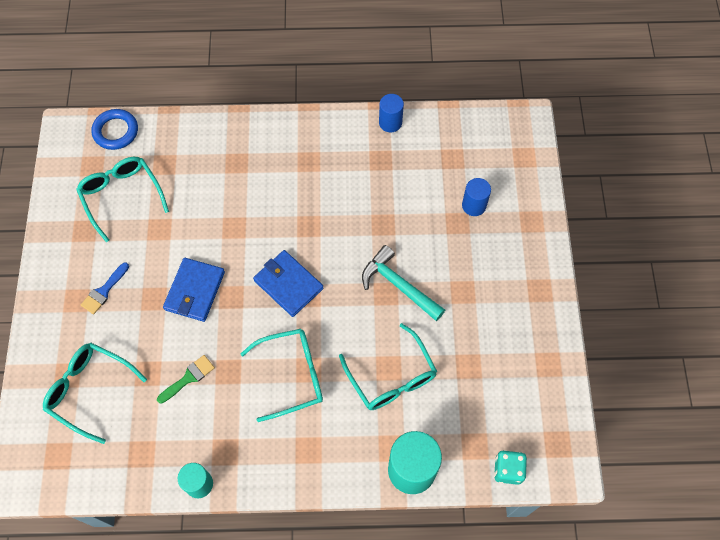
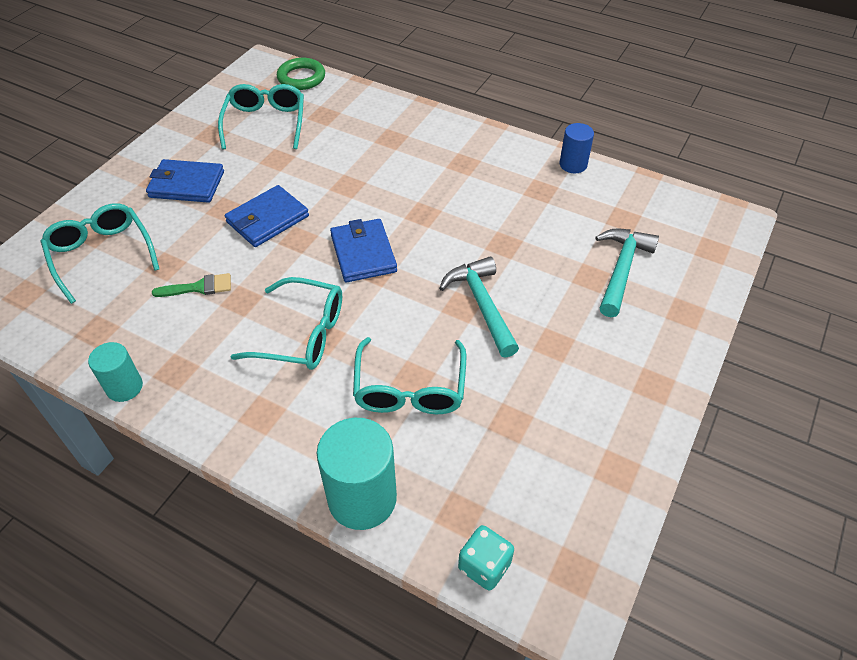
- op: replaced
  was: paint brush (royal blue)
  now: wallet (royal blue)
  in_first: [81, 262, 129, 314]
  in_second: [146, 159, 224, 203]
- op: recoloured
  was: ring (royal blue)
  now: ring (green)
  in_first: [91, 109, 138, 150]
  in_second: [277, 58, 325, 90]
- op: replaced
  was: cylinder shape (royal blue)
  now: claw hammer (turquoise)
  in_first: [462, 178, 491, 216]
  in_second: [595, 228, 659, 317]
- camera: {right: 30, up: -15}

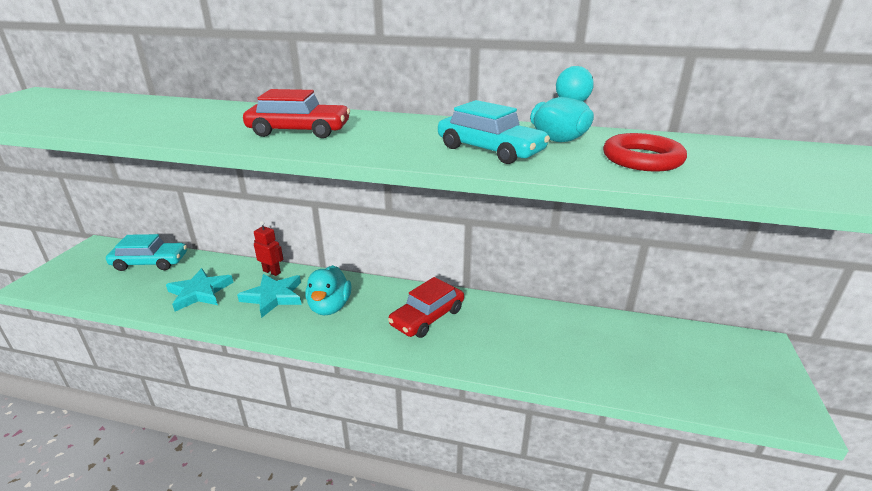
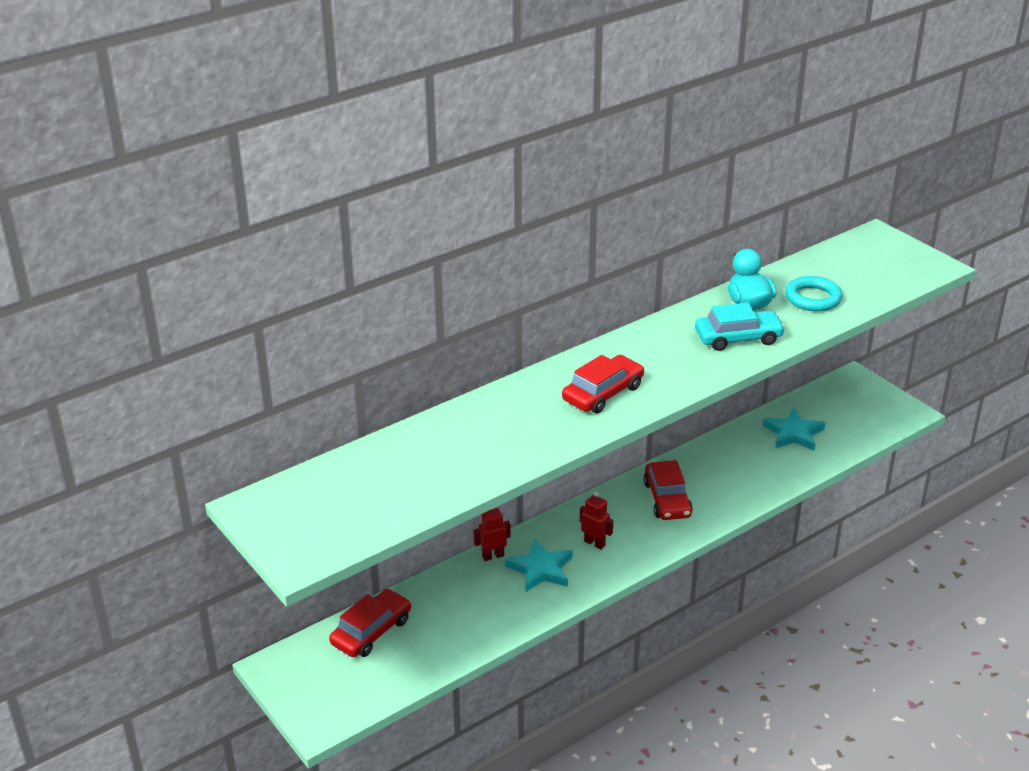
- op: recoloured
  was: toy car (turquoise)
  now: toy car (scarlet)
  in_first: [106, 234, 187, 271]
  in_second: [329, 589, 411, 657]
- op: moved
  was: star shape (turquoise)
  in_first: [166, 268, 234, 311]
  in_second: [763, 408, 825, 451]
- op: replaced
  was: duck (turquoise)
  now: robot figure (scarlet)
  in_first: [305, 265, 351, 315]
  in_second: [580, 492, 613, 550]
- op: recoloured
  was: ring (scarlet)
  now: ring (turquoise)
  in_first: [603, 133, 687, 171]
  in_second: [785, 276, 843, 312]
- camera: {right: -50, up: 5}

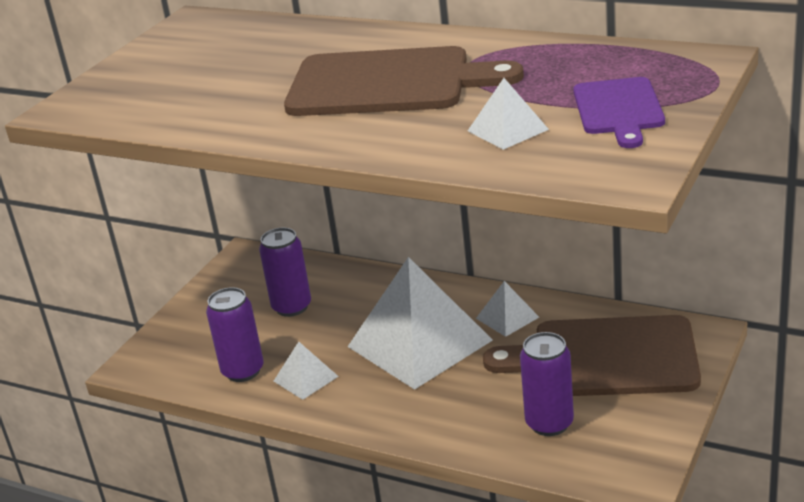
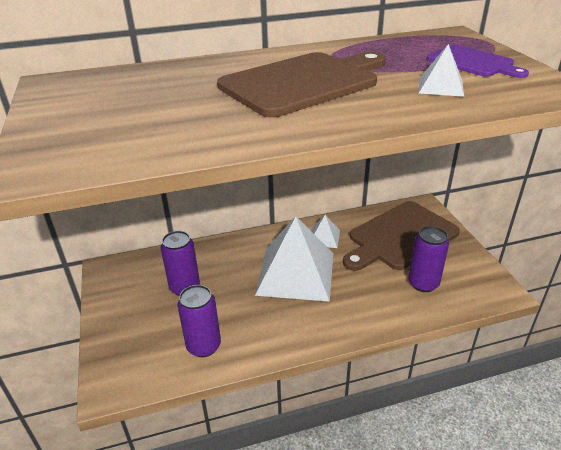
- op: removed
  was: pyramid (snow-white)
  in_first: [274, 342, 339, 400]
- camera: {right: -45, up: 5}

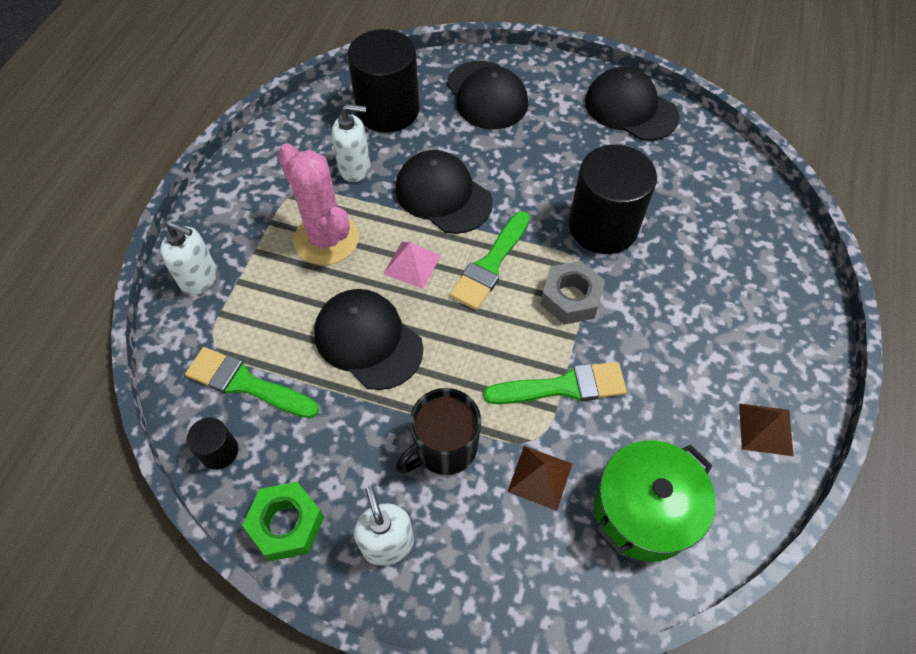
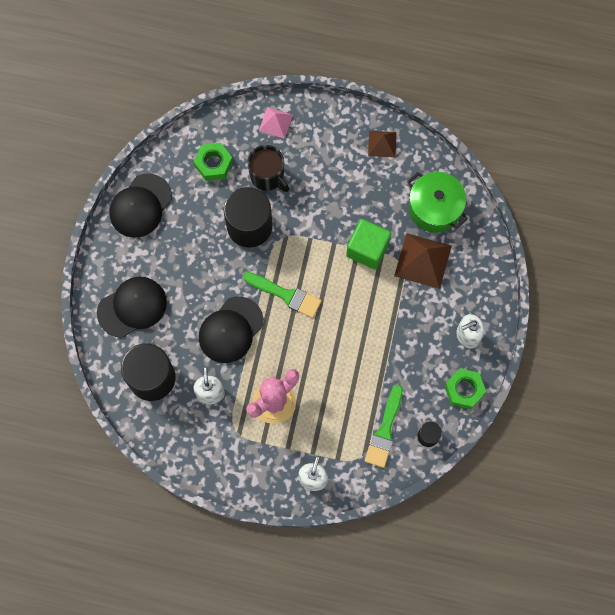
- op: removed
  was: baseball cap (ebony)
  in_first: [314, 289, 423, 390]
- op: moved
  was: pyramid (pink)
  in_first: [383, 241, 441, 289]
  in_second: [259, 107, 293, 139]
- op: moved
  was: coffee mug (ebony)
  in_first: [396, 388, 481, 475]
  in_second: [247, 145, 289, 192]
- op: replaced
  was: paint brush (green)
  now: block (green)
  in_first: [483, 362, 627, 404]
  in_second: [346, 219, 391, 269]
- op: resized
  was: pyramid (dark brown)
  in_first: [507, 446, 572, 511]
  in_second: [394, 233, 452, 289]
  ratio: 1.68
- op: removed
  was: hex nut (grey)
  in_first: [540, 261, 605, 325]
- op: added
  now: hex nut (green)
  in_second: [194, 143, 233, 181]
- camera: {right: -95, up: 15}

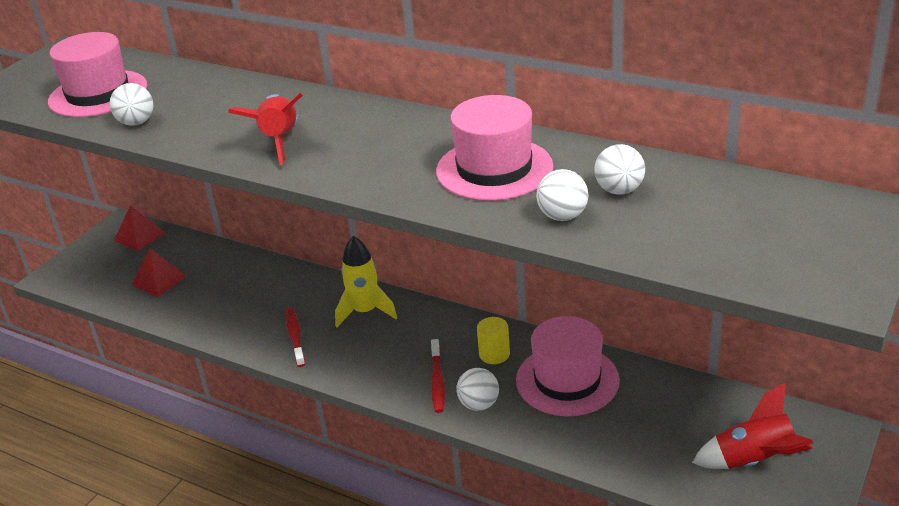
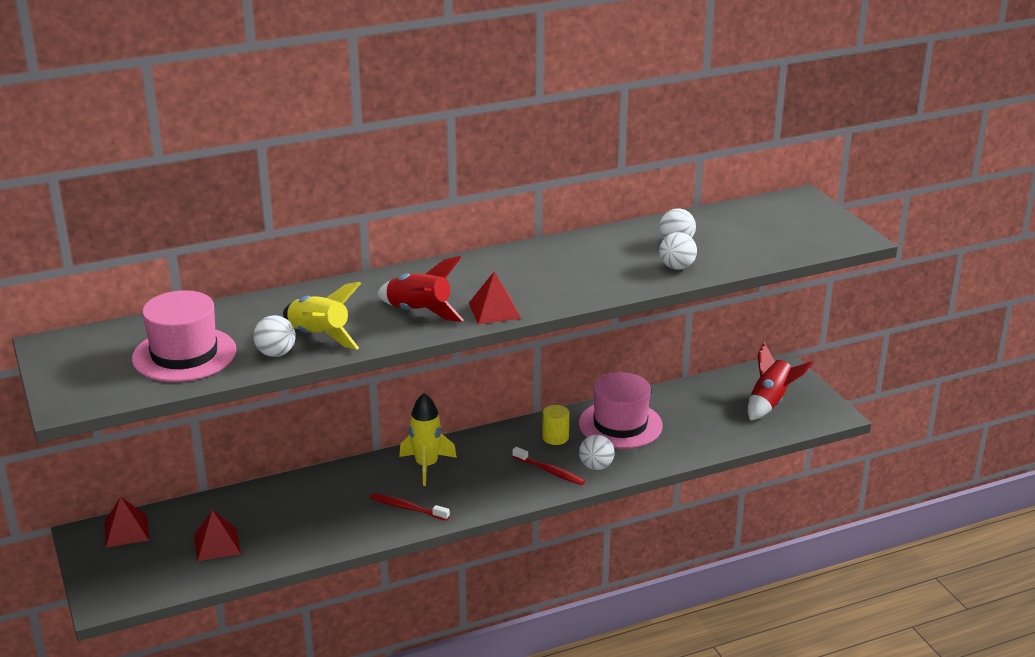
- op: removed
  was: hat (pink)
  in_first: [436, 95, 553, 201]
- op: added
  now: toy rocket (yellow)
  in_second: [283, 282, 361, 350]
- op: added
  now: pyramid (scarlet)
  in_second: [469, 272, 521, 324]
- camera: {right: -55, up: -5}

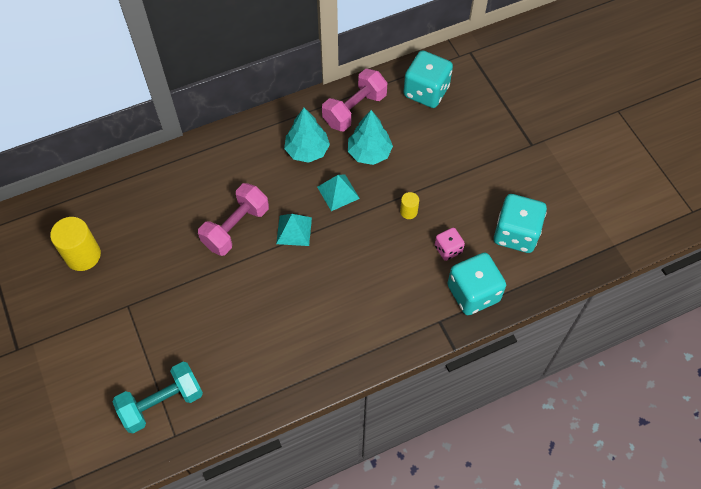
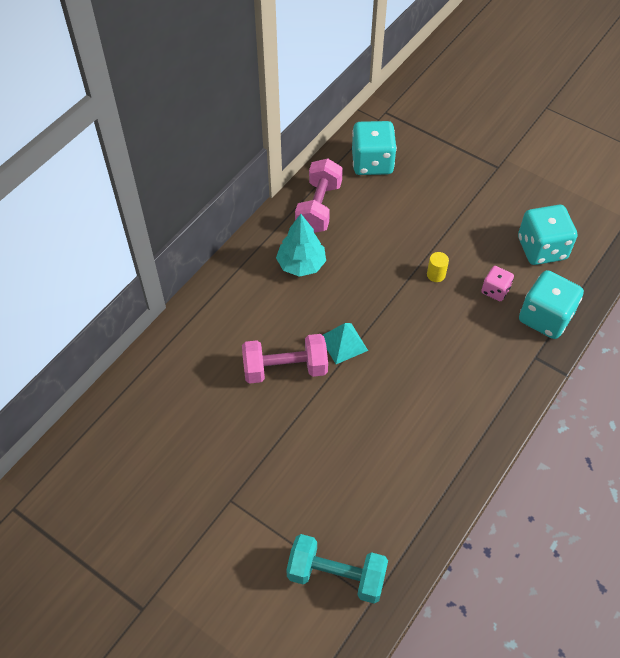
- op: removed
  was: cylinder shape (yellow)
  in_first: [50, 217, 101, 271]
- op: turned
  was: free weight (turquoise)
  in_first: [112, 362, 203, 433]
  in_second: [286, 534, 388, 604]
  clockwise: 75
- op: turned
  was: free weight (pink)
  in_first: [198, 183, 269, 256]
  in_second: [242, 334, 328, 384]
  clockwise: 75
- op: removed
  was: pyramid (turquoise)
  in_first: [317, 175, 360, 211]
- op: removed
  was: tree (turquoise)
  in_first: [348, 110, 393, 165]
- camera: {right: -30, up: -5}

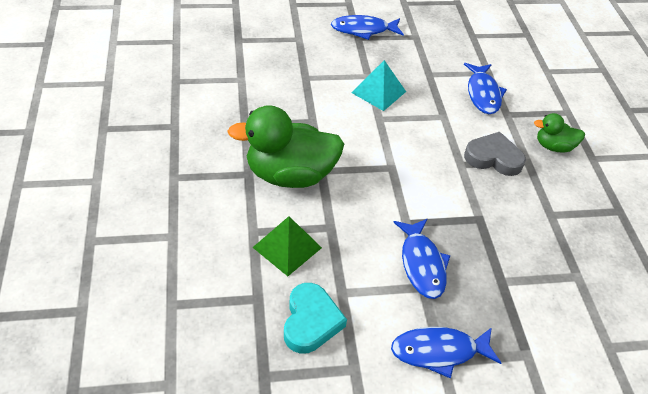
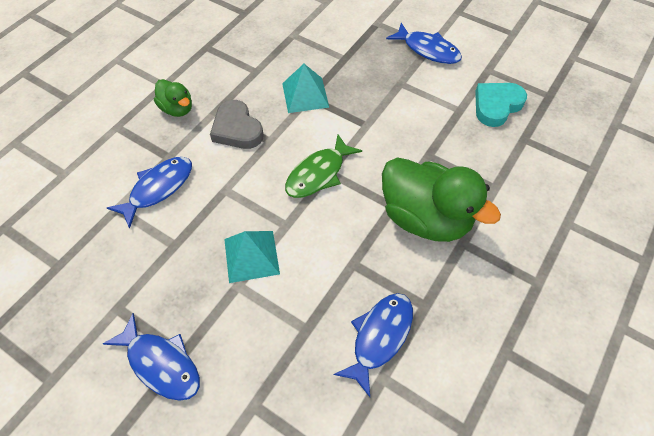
- op: removed
  was: pyramid (green)
  in_first: [252, 216, 322, 276]
- op: moved
  was: fish figure (royal blue)
  in_first: [393, 219, 451, 299]
  in_second: [334, 293, 413, 397]
- op: added
  now: pyramid (turquoise)
  in_second: [282, 64, 329, 113]
- op: added
  now: fish figure (green)
  in_second: [285, 134, 362, 198]
- camera: {right: -135, up: 10}

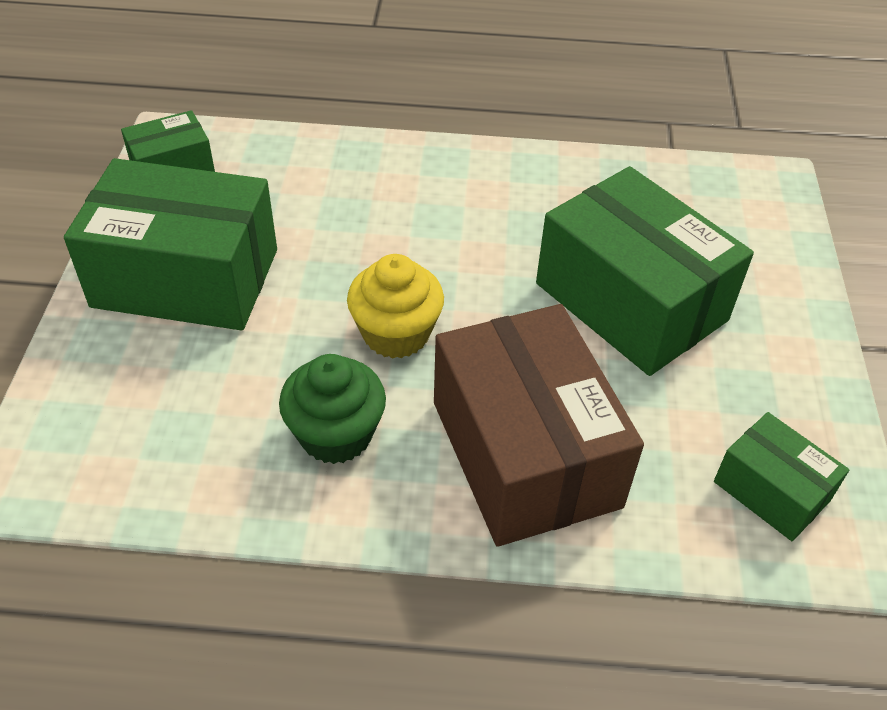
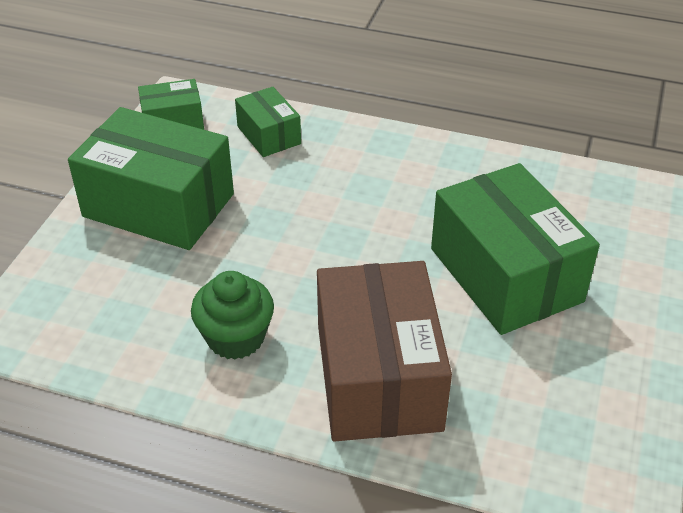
- op: removed
  was: cupcake (yellow)
  in_first: [347, 254, 444, 359]
- op: moved
  was: package (green)
  in_first: [714, 412, 849, 541]
  in_second: [235, 87, 301, 157]
- camera: {right: 15, up: -5}

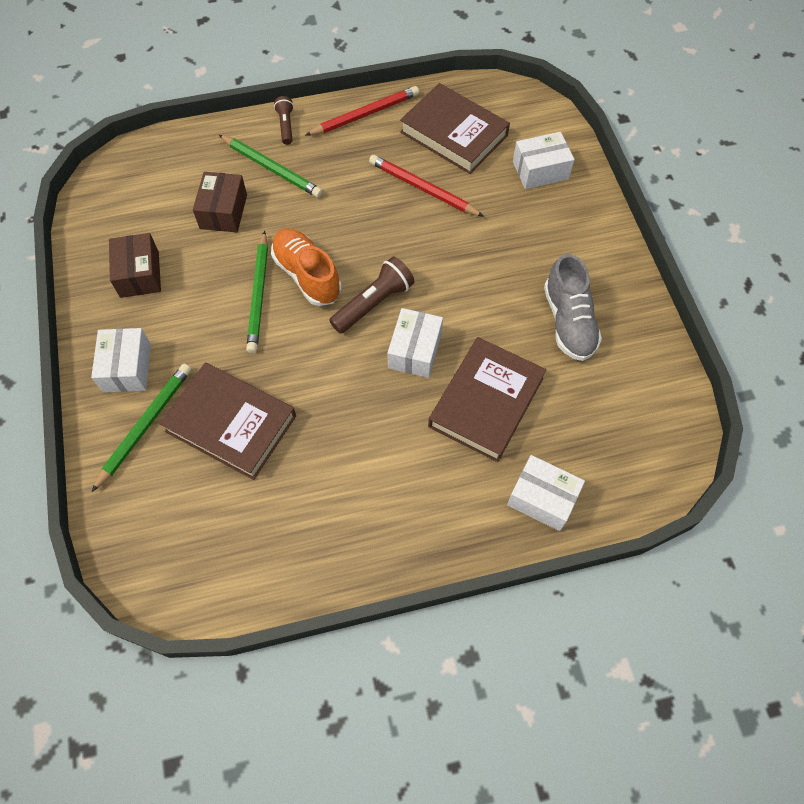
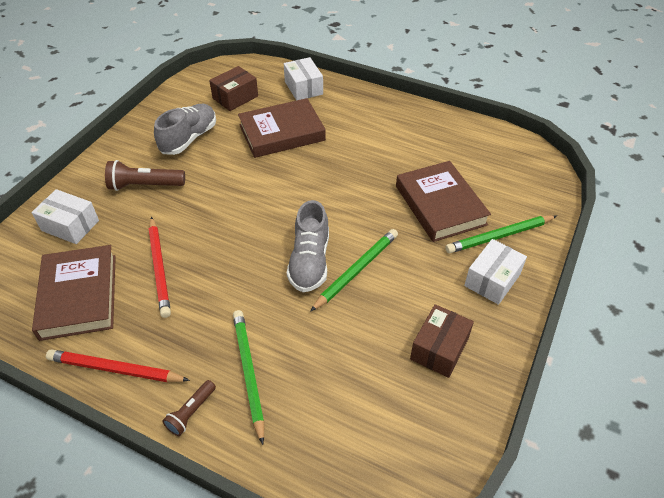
- op: moved
  was: package (dark brown)
  in_first: [193, 172, 247, 232]
  in_second: [209, 66, 258, 111]
- op: recoloured
  was: sneaker (bright orange)
  now: sneaker (grey)
  in_first: [271, 229, 341, 306]
  in_second: [287, 200, 329, 292]
- op: moved
  was: flashlight (dark brown)
  in_first: [329, 256, 415, 334]
  in_second: [105, 160, 185, 191]
- op: removed
  was: package (snow-white)
  in_first: [388, 308, 443, 378]
- camera: {right: -140, up: -15}

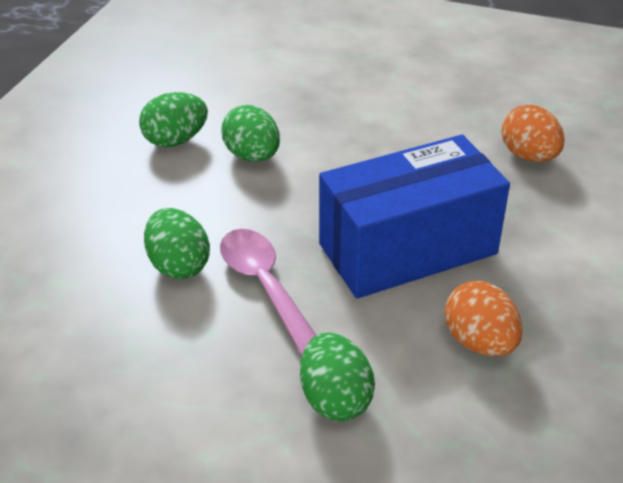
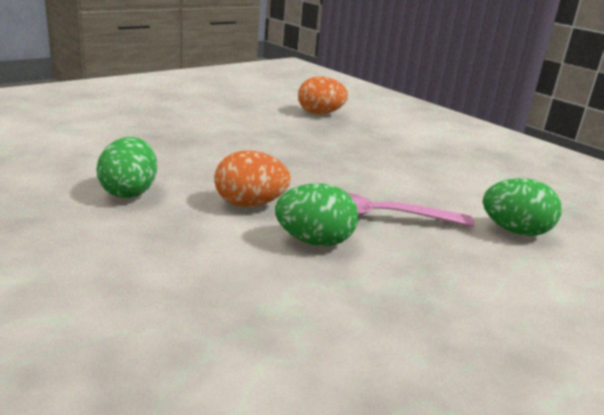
- op: removed
  was: egg (green)
  in_first: [221, 105, 280, 162]
- op: removed
  was: package (royal blue)
  in_first: [319, 135, 510, 299]
- op: moved
  was: egg (bright orange)
  in_first: [444, 281, 523, 357]
  in_second: [215, 151, 291, 207]
- camera: {right: -65, up: -15}

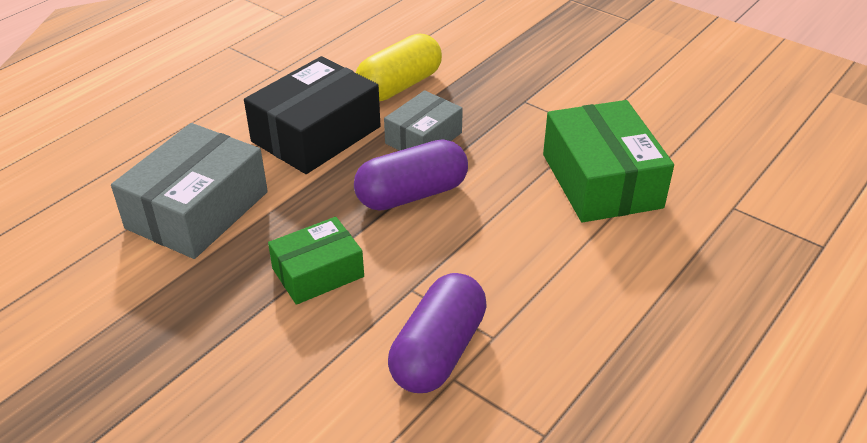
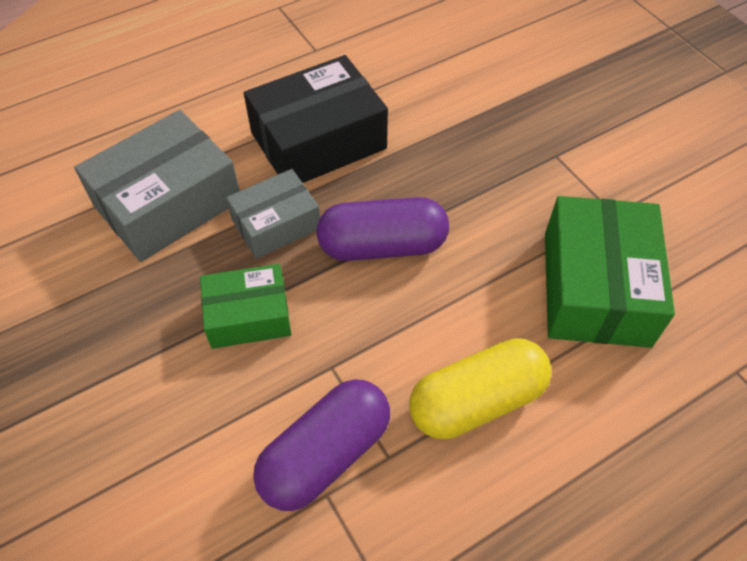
- op: moved
  was: pill shape (yellow)
  in_first: [356, 34, 442, 101]
  in_second: [409, 338, 552, 439]
- op: moved
  was: package (grey)
  in_first: [384, 90, 463, 151]
  in_second: [226, 169, 320, 259]
- camera: {right: 20, up: 15}

